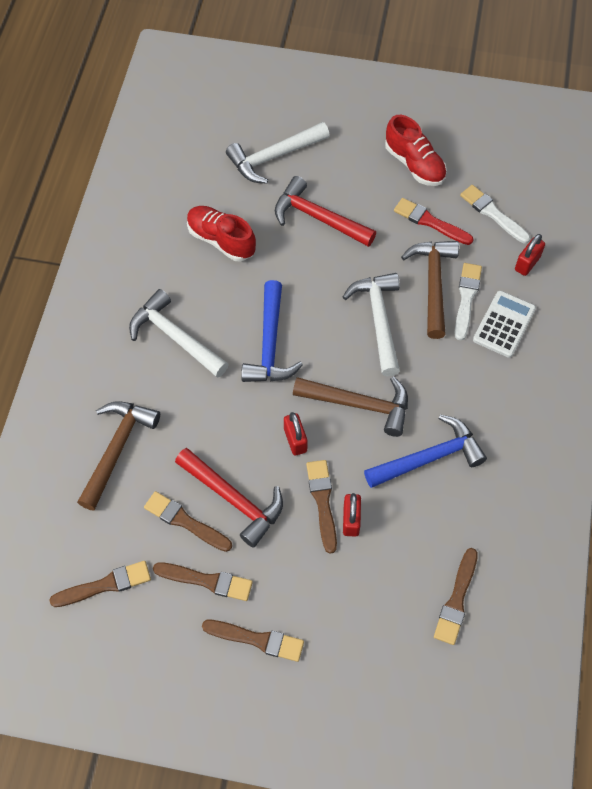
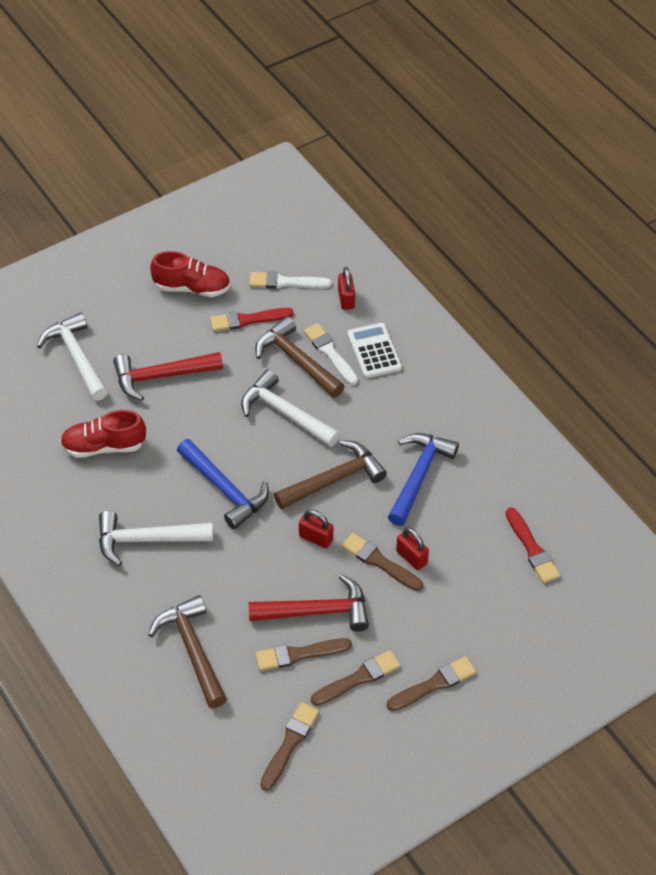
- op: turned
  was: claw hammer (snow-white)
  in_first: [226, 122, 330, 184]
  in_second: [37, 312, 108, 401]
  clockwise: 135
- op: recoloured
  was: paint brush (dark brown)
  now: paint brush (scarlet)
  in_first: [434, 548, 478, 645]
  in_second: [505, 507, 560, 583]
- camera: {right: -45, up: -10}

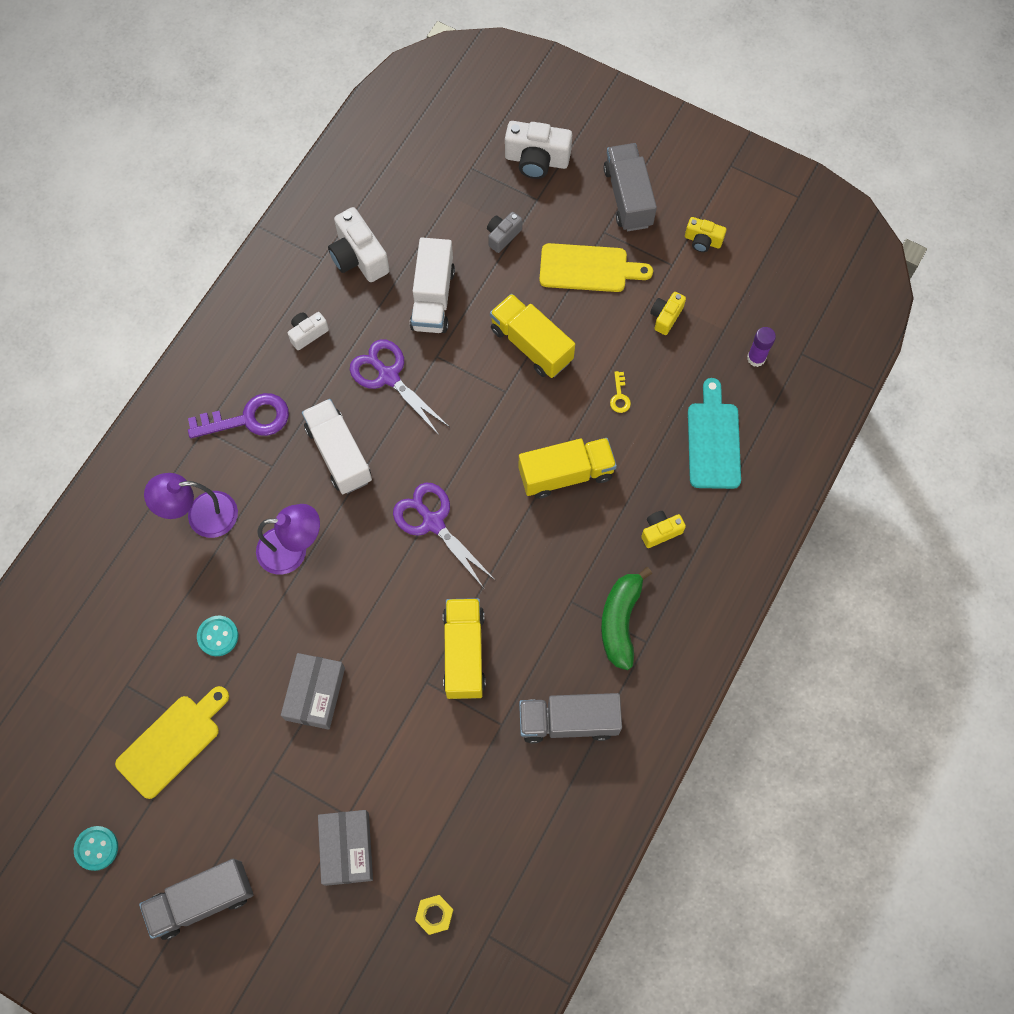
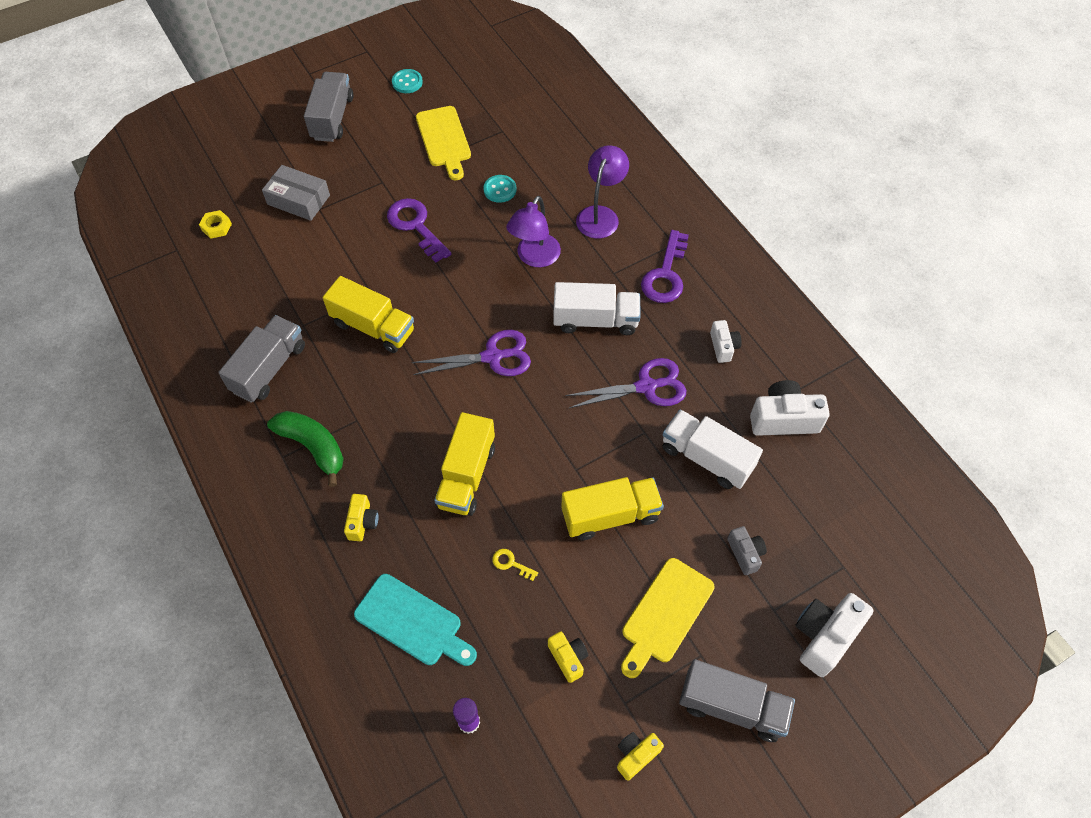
- op: replaced
  was: package (grey)
  now: latchkey (royal purple)
  in_first: [281, 653, 345, 730]
  in_second: [387, 198, 451, 263]
- camera: {right: 120, up: -10}

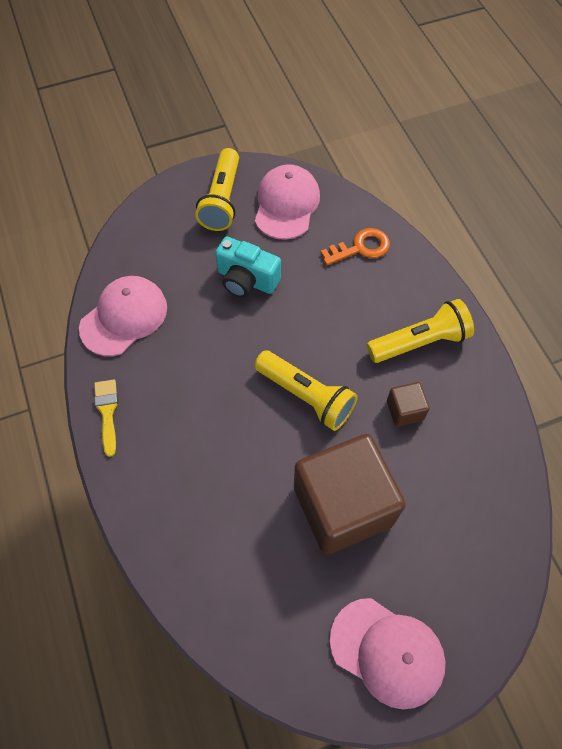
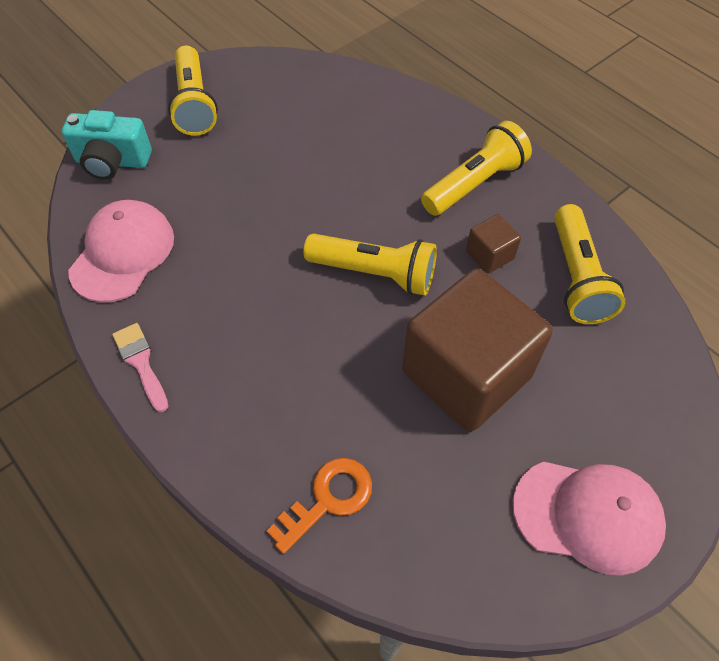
- op: recoloured
  was: paint brush (yellow)
  now: paint brush (pink)
  in_first: [94, 380, 118, 457]
  in_second: [112, 323, 168, 412]
- op: moved
  was: camera (turquoise)
  in_first: [215, 237, 281, 298]
  in_second: [62, 110, 152, 179]
- op: removed
  was: baseball cap (pink)
  in_first: [255, 164, 320, 240]
- op: moved
  was: latchkey (bright orange)
  in_first: [321, 228, 390, 265]
  in_second: [267, 458, 372, 554]
- op: added
  now: flashlight (yellow)
  in_second: [554, 204, 625, 324]
- camera: {right: -20, up: -5}

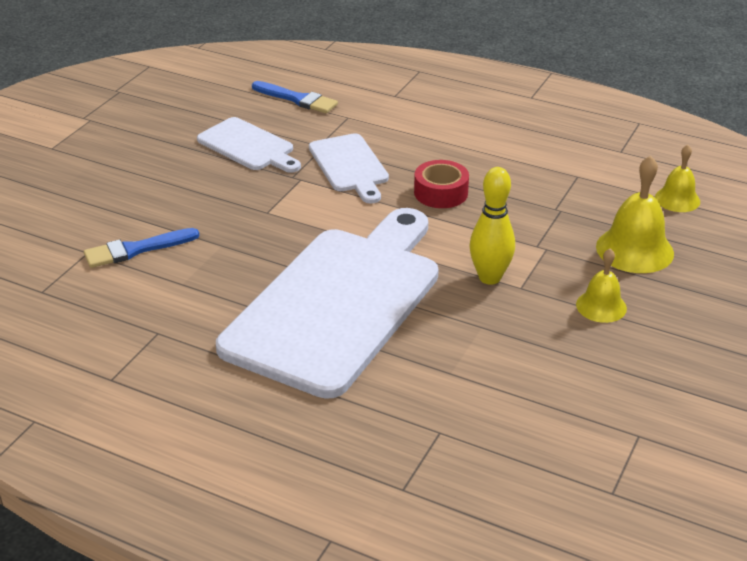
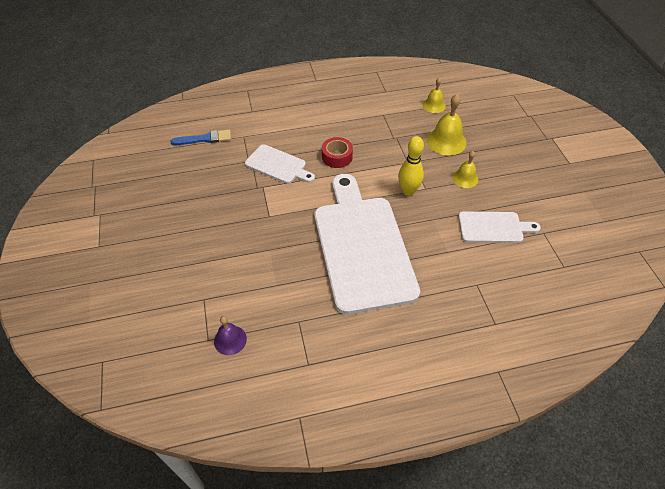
- op: removed
  was: paint brush (royal blue)
  in_first: [84, 228, 199, 268]
- op: moved
  was: chopping board (snow-white)
  in_first: [197, 117, 301, 173]
  in_second: [458, 211, 541, 243]
- op: added
  now: school bell (royal purple)
  in_second: [214, 316, 247, 355]
- camera: {right: -40, up: 15}

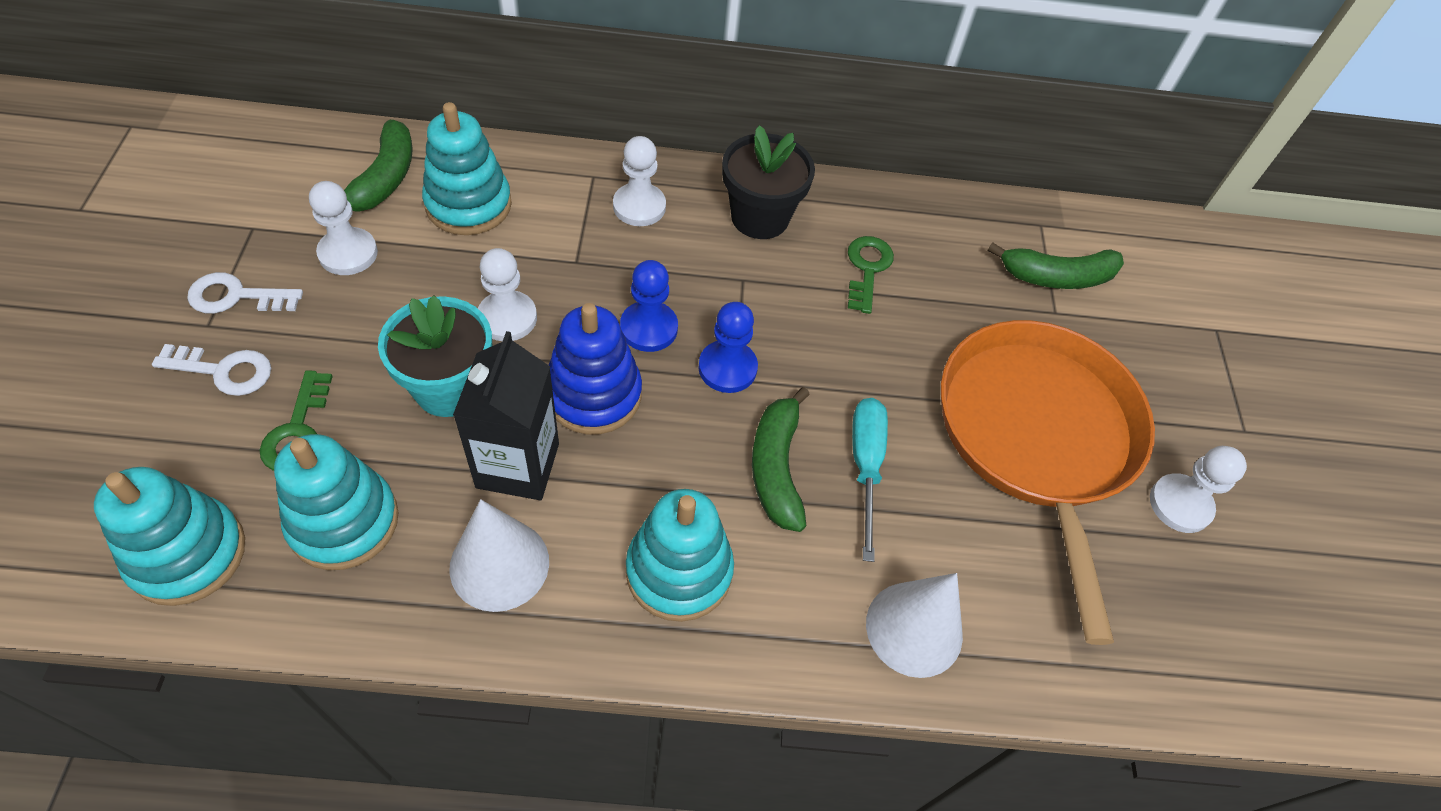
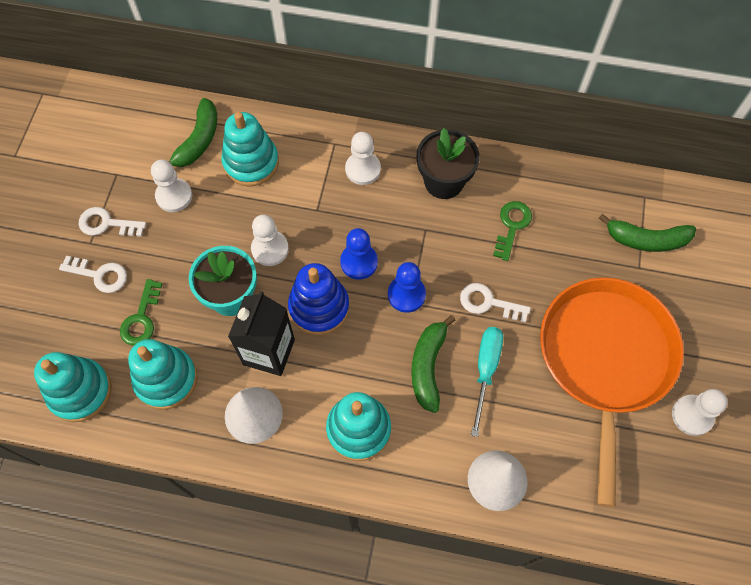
- op: added
  now: latchkey (snow-white)
  in_second: [460, 283, 531, 322]
- camera: {right: 15, up: 10}

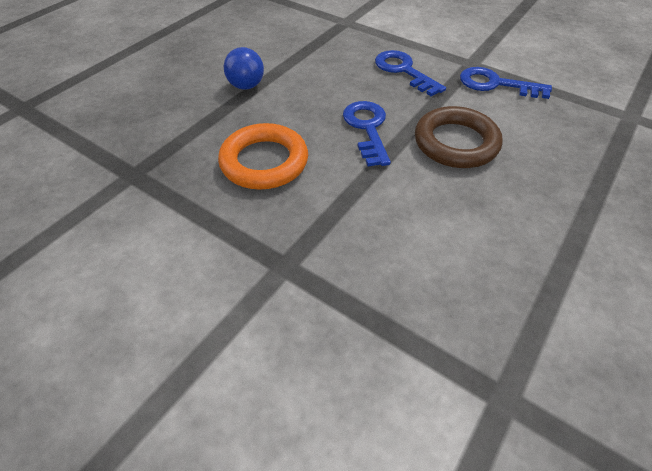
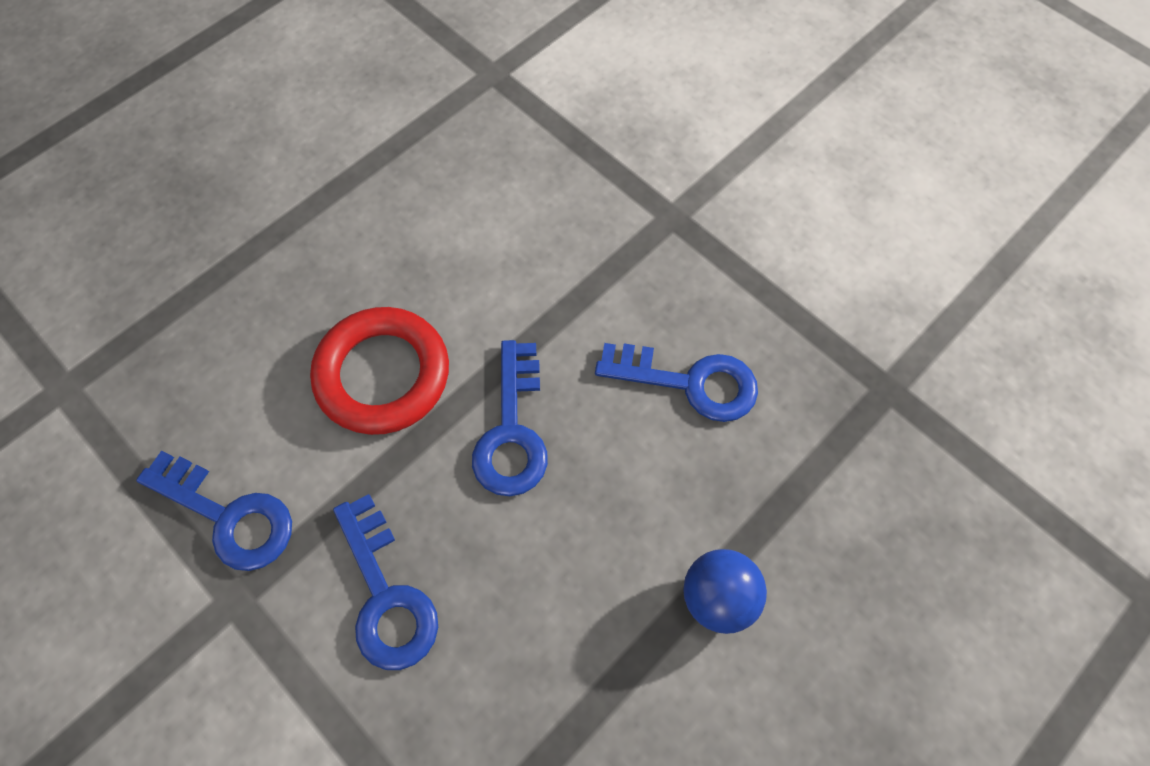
- op: replaced
  was: ring (bright orange)
  now: latchkey (royal blue)
  in_first: [218, 123, 308, 190]
  in_second: [595, 343, 758, 422]
- op: recoloured
  was: ring (dark brown)
  now: ring (scarlet)
  in_first: [415, 106, 503, 168]
  in_second: [310, 307, 449, 435]
- camera: {right: -170, up: 15}

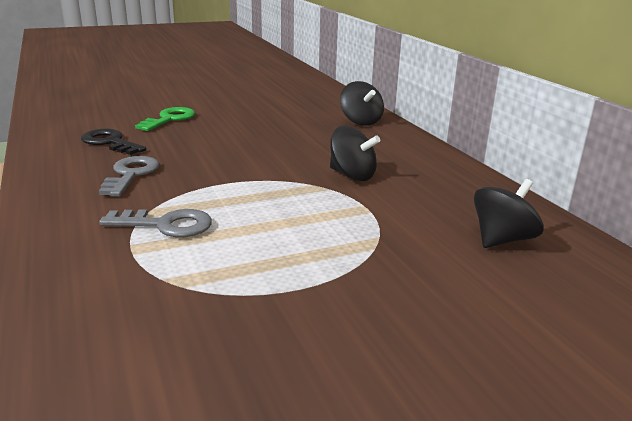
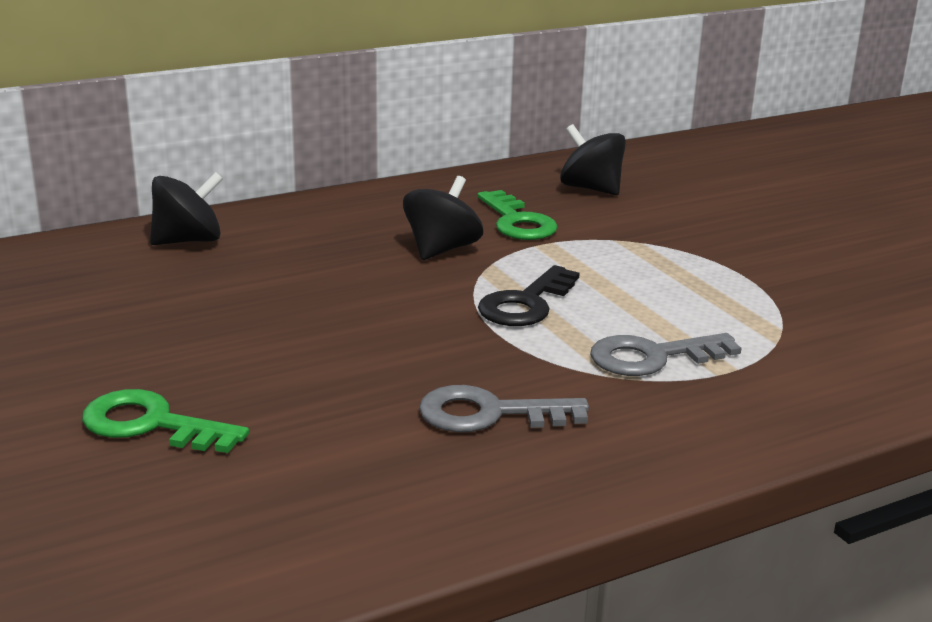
- op: moved
  was: latchkey (ebony)
  in_first: [81, 129, 146, 155]
  in_second: [478, 265, 580, 326]
- op: turned
  was: latchkey (grey)
  in_first: [99, 209, 212, 237]
  in_second: [590, 333, 742, 376]
  clockwise: -105
- op: added
  now: latchkey (green)
  in_second: [477, 190, 558, 240]
- camera: {right: -95, up: 0}

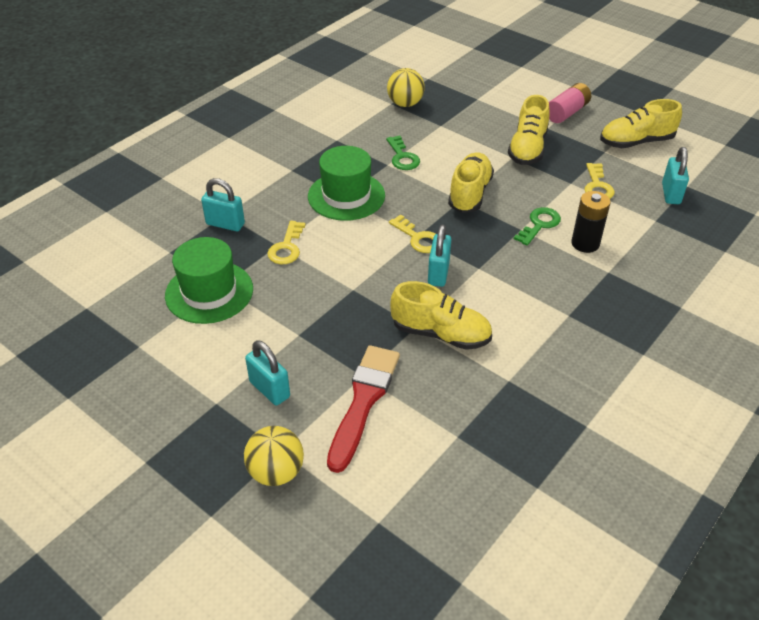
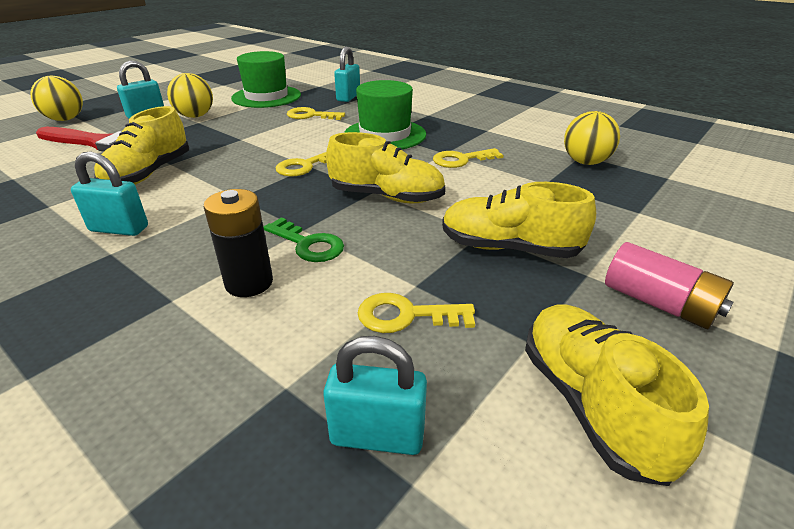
- op: recoloured
  was: latchkey (green)
  now: latchkey (yellow)
  in_first: [386, 135, 420, 170]
  in_second: [433, 148, 503, 168]
- op: moved
  was: lock (turquoise)
  in_first: [428, 225, 451, 287]
  in_second: [71, 151, 148, 236]
- op: added
  now: play ball (yellow)
  in_second: [167, 73, 213, 118]
- camera: {right: 90, up: -10}

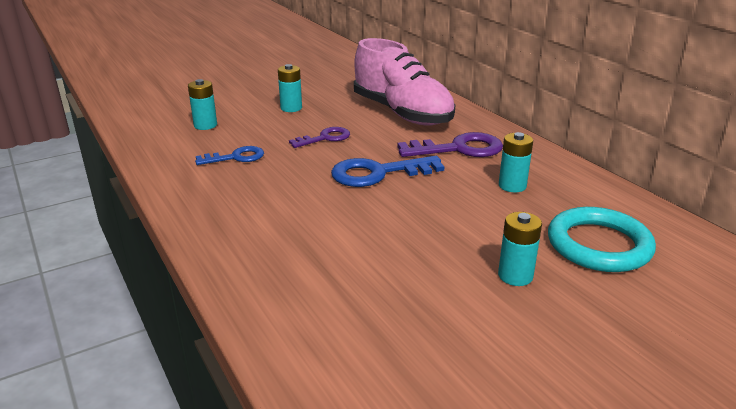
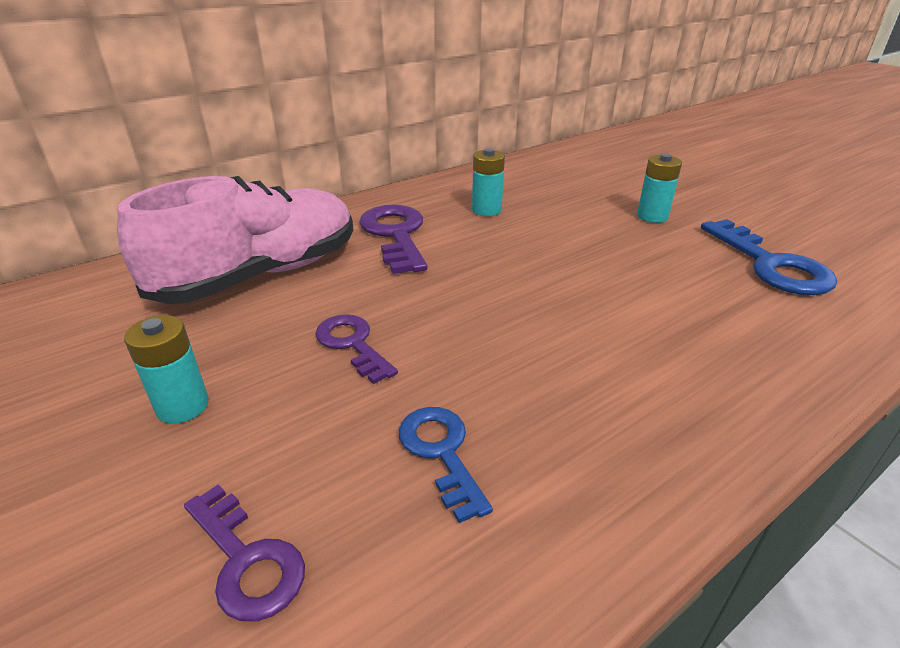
- op: replaced
  was: battery (turquoise)
  now: latchkey (royal purple)
  in_first: [188, 79, 217, 130]
  in_second: [184, 485, 305, 622]
- op: moved
  was: latchkey (royal blue)
  in_first: [331, 156, 445, 187]
  in_second: [701, 219, 837, 295]
- op: removed
  was: ring (turquoise)
  in_first: [548, 207, 656, 272]
- camera: {right: -95, up: 5}

